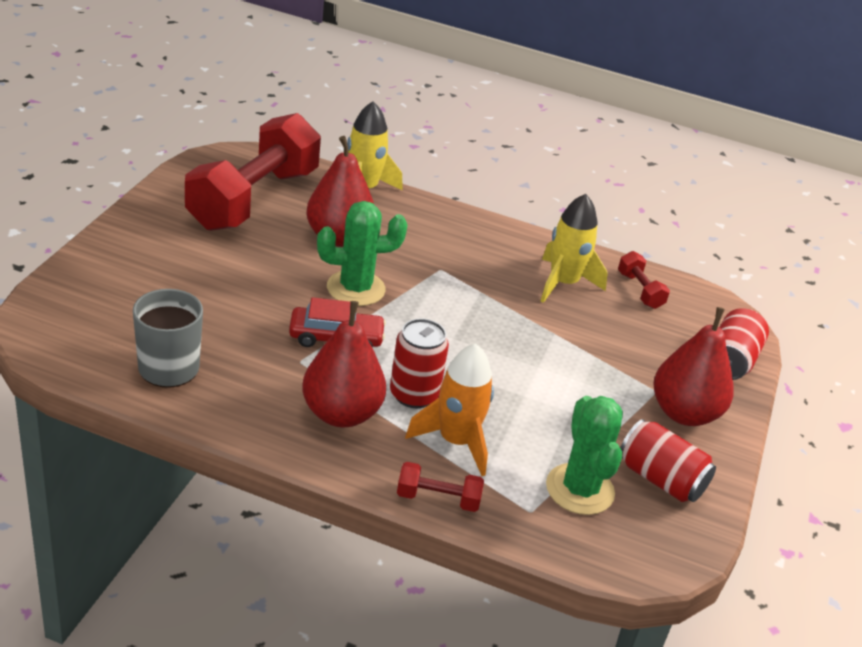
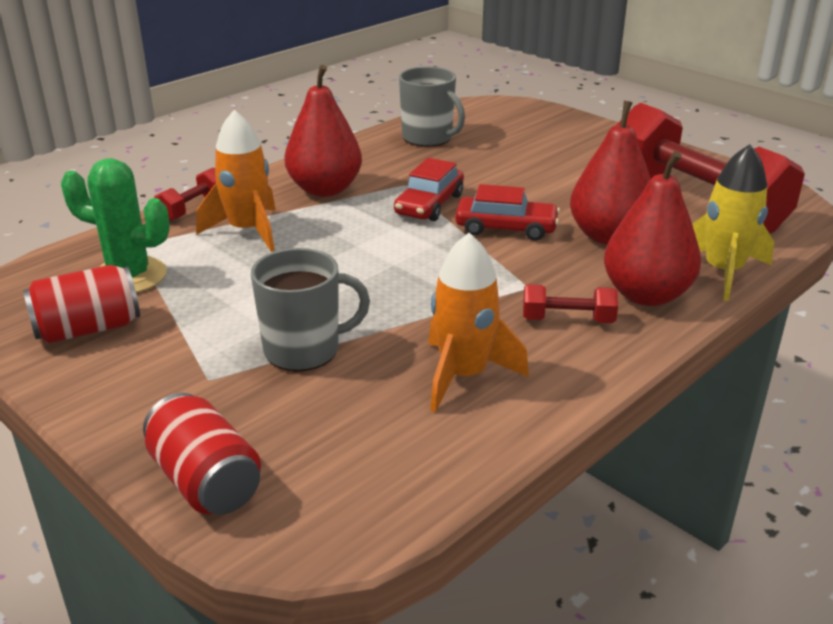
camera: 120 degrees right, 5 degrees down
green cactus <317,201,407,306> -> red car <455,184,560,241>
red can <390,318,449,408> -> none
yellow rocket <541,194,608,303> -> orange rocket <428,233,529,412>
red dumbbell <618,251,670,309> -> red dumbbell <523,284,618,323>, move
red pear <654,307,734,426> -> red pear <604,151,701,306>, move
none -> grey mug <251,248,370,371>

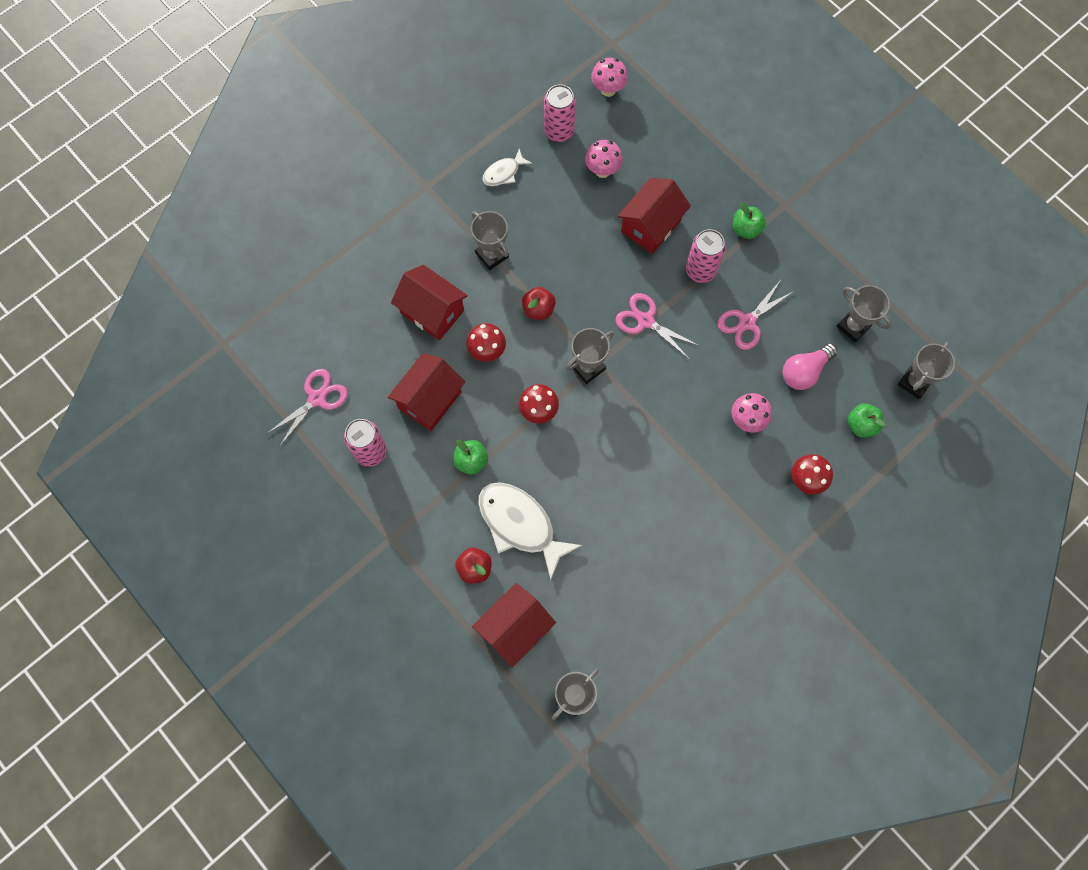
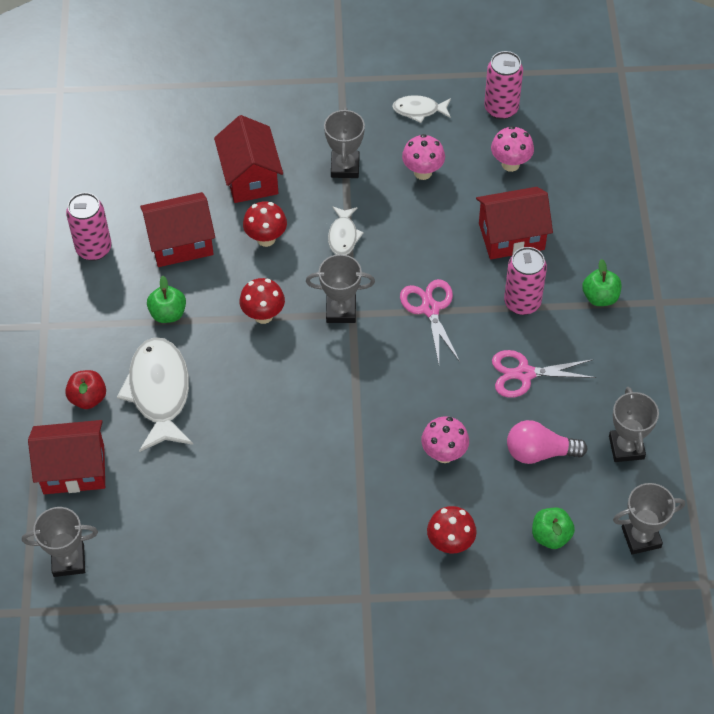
camera: 40 degrees right, 15 degrees down
pink scissors <266,369,348,447> -> none
red apple <522,287,556,320> -> white fish <328,206,364,255>
pink mushroom <591,58,628,97> -> pink mushroom <402,134,445,180>, move

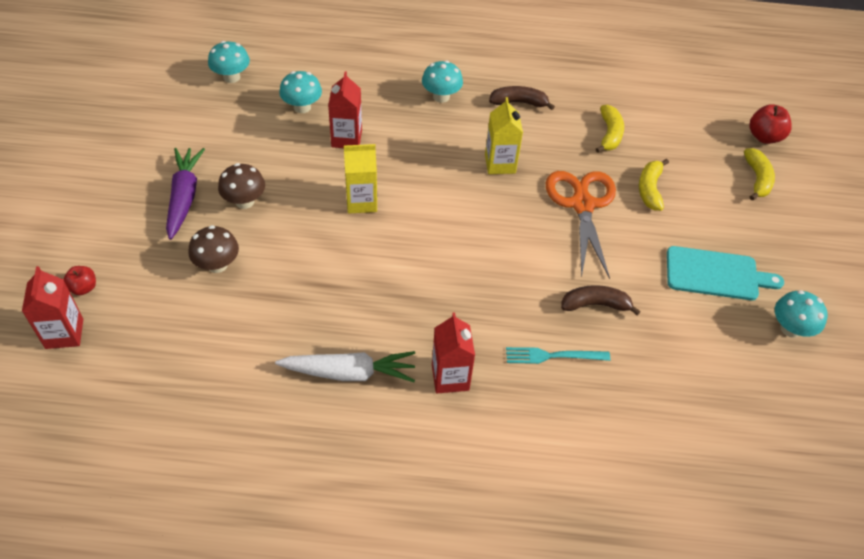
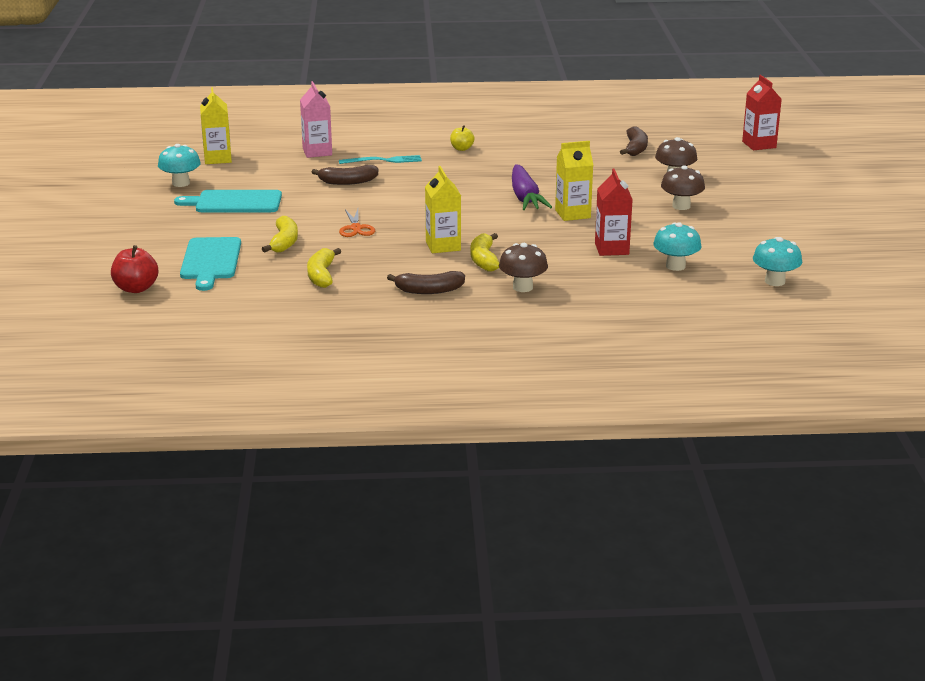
camera: 175 degrees right, 25 degrees down
red apple <63,266,96,295> -> none
purple carrot <166,148,205,240> -> purple carrot <512,164,552,210>, move
white carrot <275,351,415,382> -> none
turquoise mushroom <422,60,463,103> -> brown mushroom <499,243,548,292>
red carton <432,312,475,393> -> yellow apple <450,125,475,151>
orange scissors <545,171,616,279> -> orange scissors <339,209,375,237>, x0.50
yellow banana <744,148,775,201> -> yellow banana <470,233,499,271>, move
none -> turquoise cutting board <180,237,241,291>
none -> yellow carton <200,87,232,164>
none -> pink carton <300,81,332,158>
none -> brown banana <620,126,648,156>

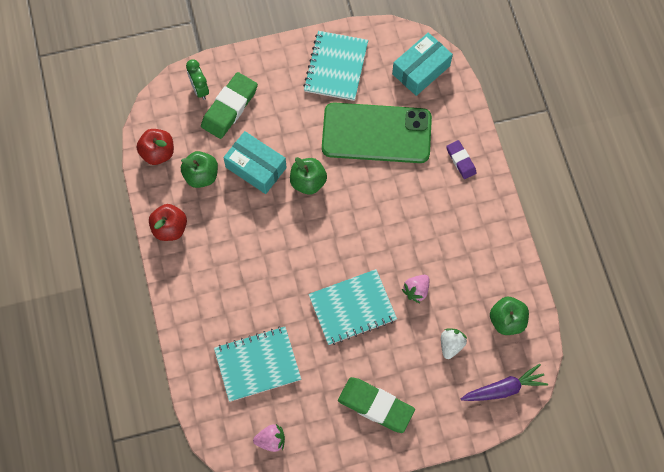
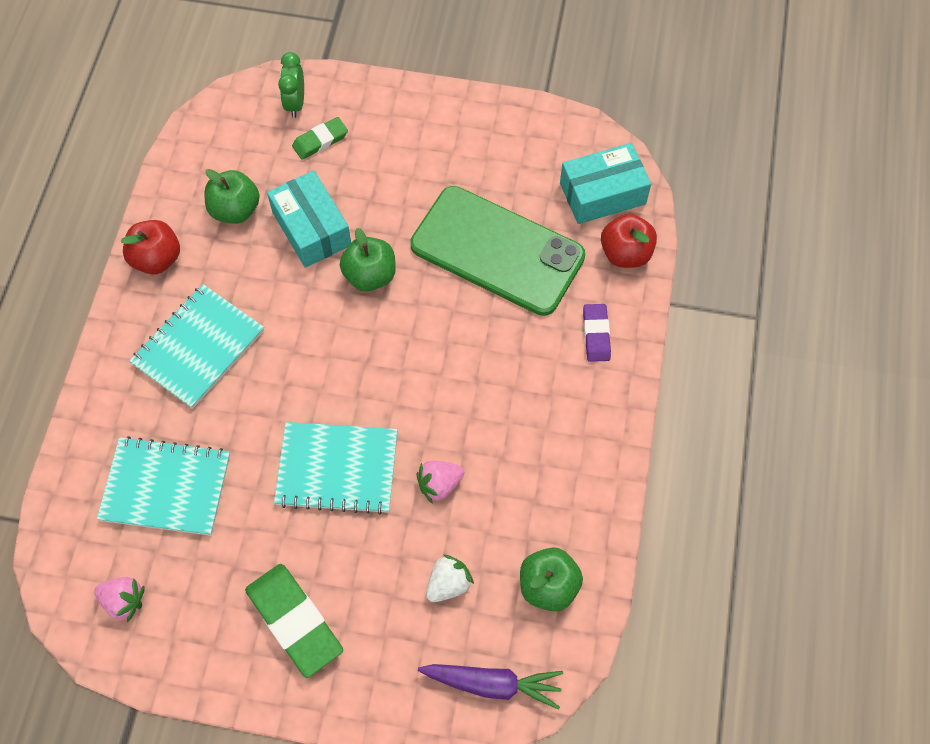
camera: 25 degrees right, 5 degrees down
red apple <137,129,174,165> -> red apple <601,214,657,268>, move
green eraser <201,72,258,139> -> green eraser <292,117,348,159>, x0.56
turquoise notebook <303,31,368,101> -> turquoise notebook <130,284,264,409>, move

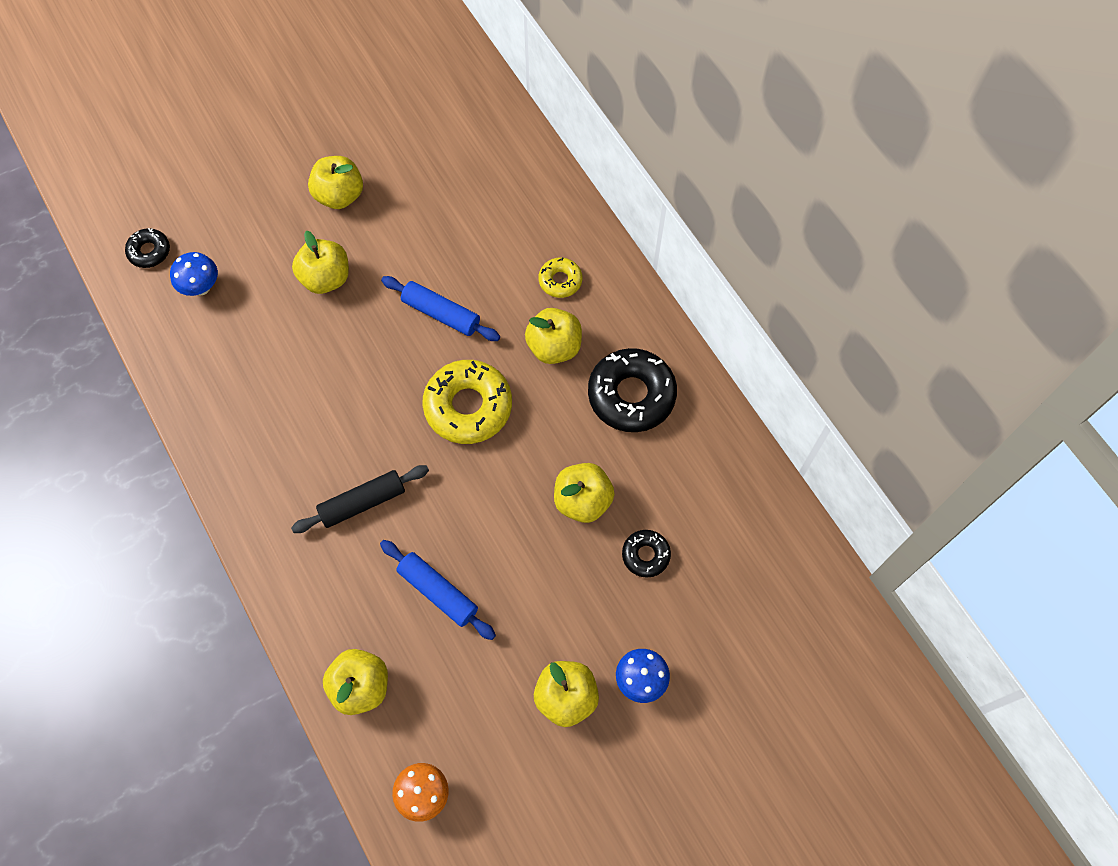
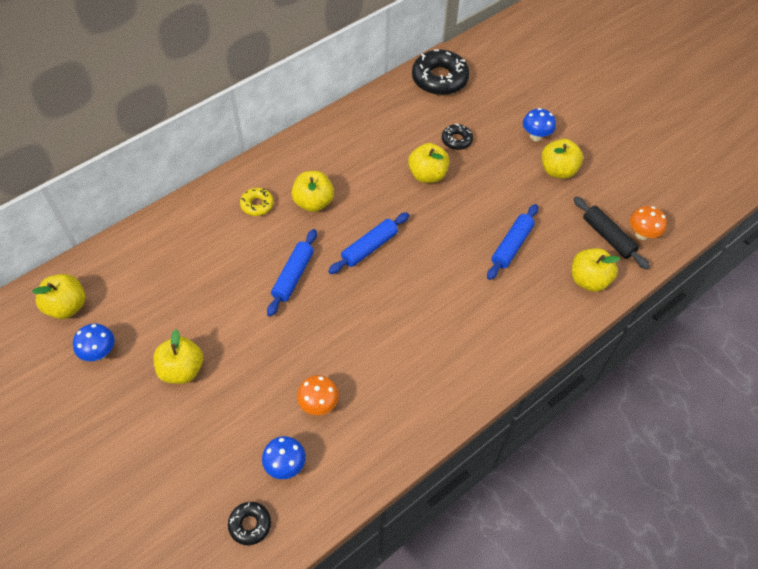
camera: 100 degrees left, 10 degrees down
black rolling pin <291,465,429,533> -> black rolling pin <574,196,650,269>, move
yellow apple <292,231,349,294> -> yellow apple <32,274,85,319>, move
yellow donut <422,360,512,444> -> blue rolling pin <328,212,409,274>
black donut <588,348,677,432> -> black donut <412,49,470,95>, move
none -> blue mushroom <73,324,114,361>
none -> orange mushroom <297,375,339,415>

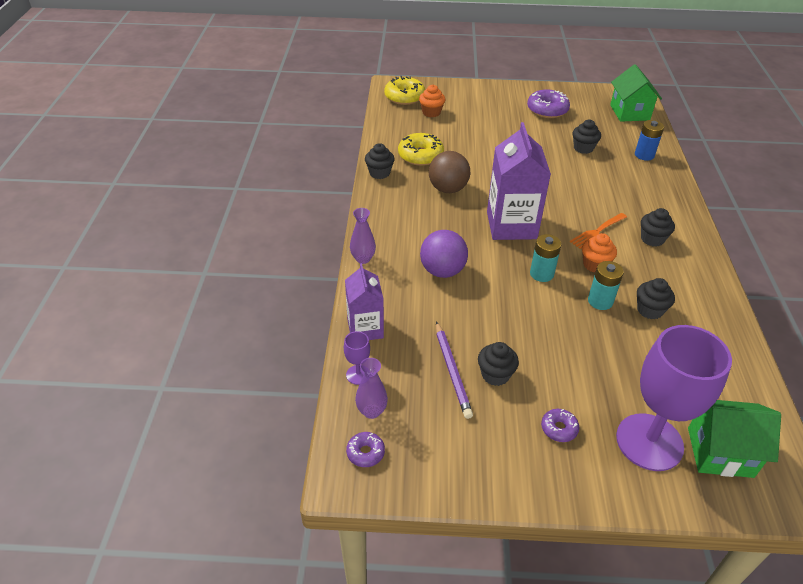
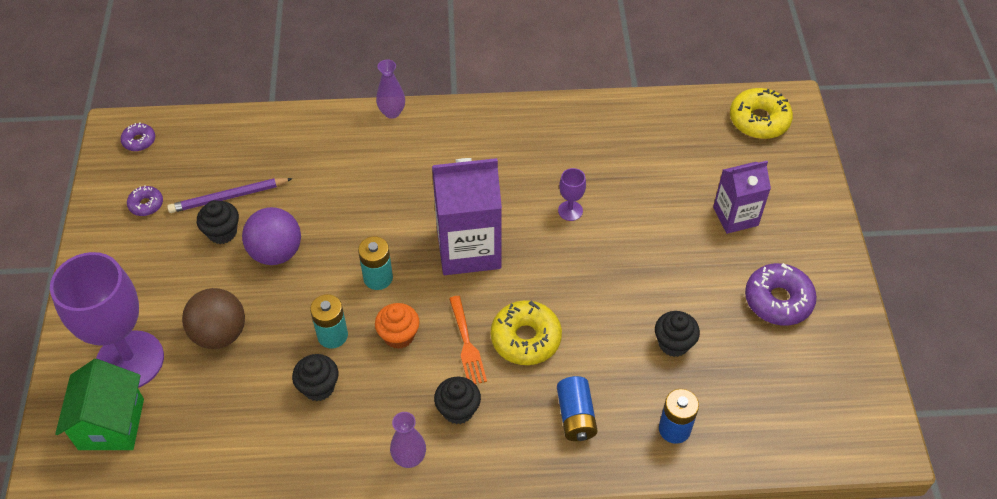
camera: 85 degrees right, 10 degrees up
purple goblet <344,331,370,385> -> purple goblet <558,168,586,221>, move
purple carton <345,263,384,340> -> purple carton <713,161,771,234>, move
purple vase <355,358,388,419> -> purple vase <390,412,426,468>, move
black cupcake <365,143,395,179> -> none
yellow donut <398,133,444,166> -> yellow donut <491,300,562,365>, move
orange cupcake <419,85,445,117> -> none
purple ball <420,230,468,278> -> purple ball <242,207,301,265>, move
brown ball <429,151,470,193> -> brown ball <182,288,245,349>, move
purple donut <541,409,579,442> -> purple donut <127,185,163,216>, move
orange fork <570,213,627,249> -> orange fork <449,296,487,384>, 150 degrees counterclockwise
green house <610,64,662,122> -> none
none -> blue battery <557,376,598,441>

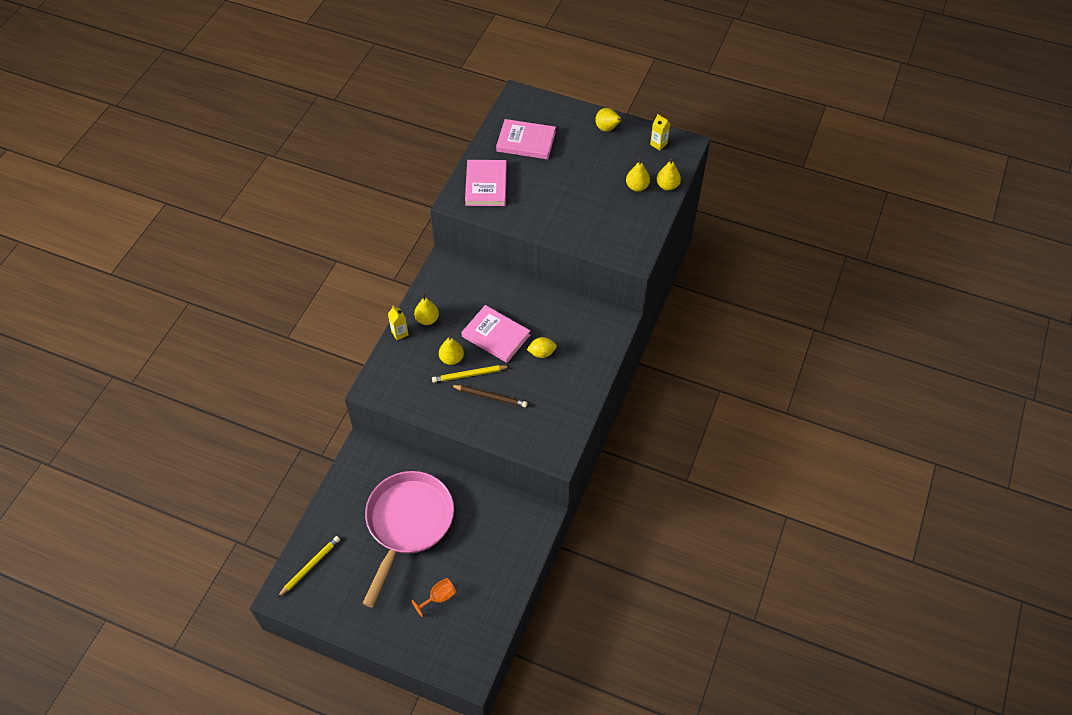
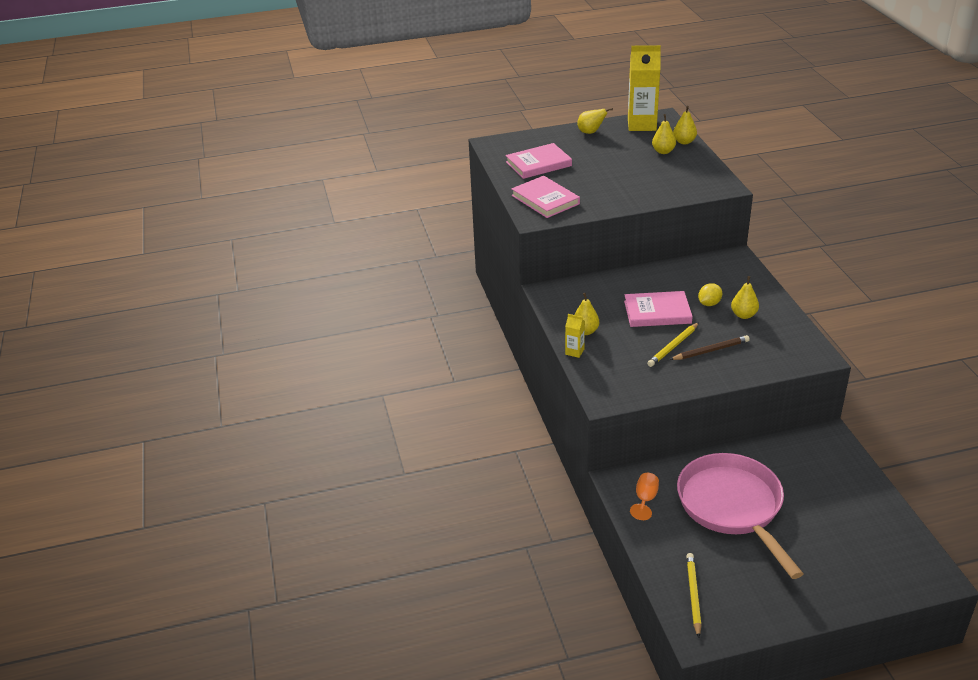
camera: 35 degrees left, 20 degrees down
orange goblet <412,578,456,617> -> orange goblet <630,473,659,520>, move
yellow pear <439,334,464,365> -> yellow pear <731,276,759,319>, move
yellow carton <650,114,670,150> -> yellow carton <628,45,661,131>, x2.25

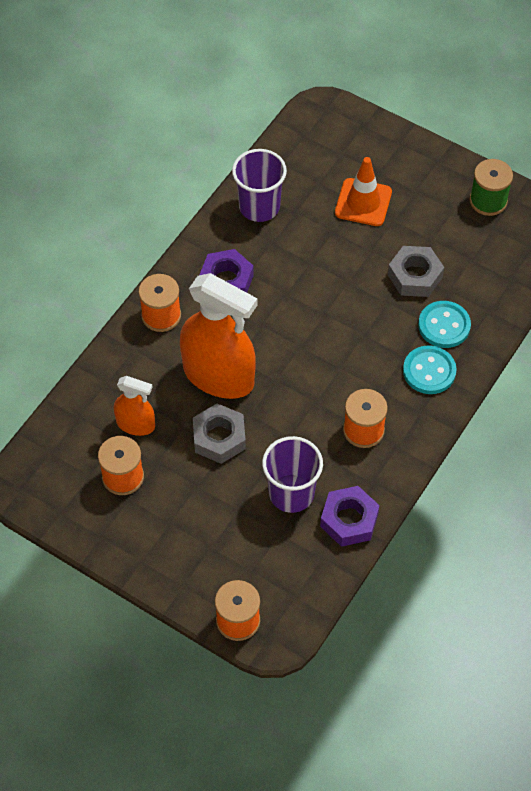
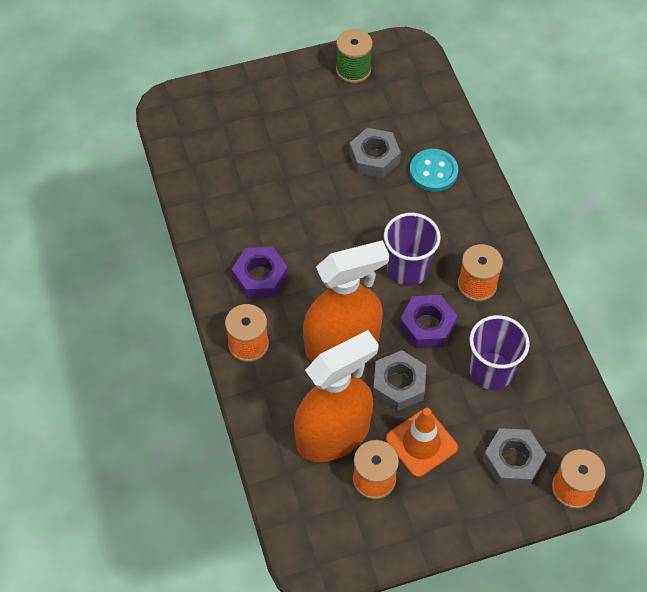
camera: 50 degrees left, 0 degrees up
orange spray bottle <114,376,155,436> -> orange spray bottle <294,330,379,462>, x1.95
purple cup <232,149,287,222> -> purple cup <384,213,441,286>, move
purple nut <320,486,380,547> -> purple nut <399,295,458,348>, move
orange traffic cone <335,157,392,226> -> orange traffic cone <385,408,458,477>, move
turquoise button <403,346,457,394> -> none
none -> grey nut <483,428,546,487>

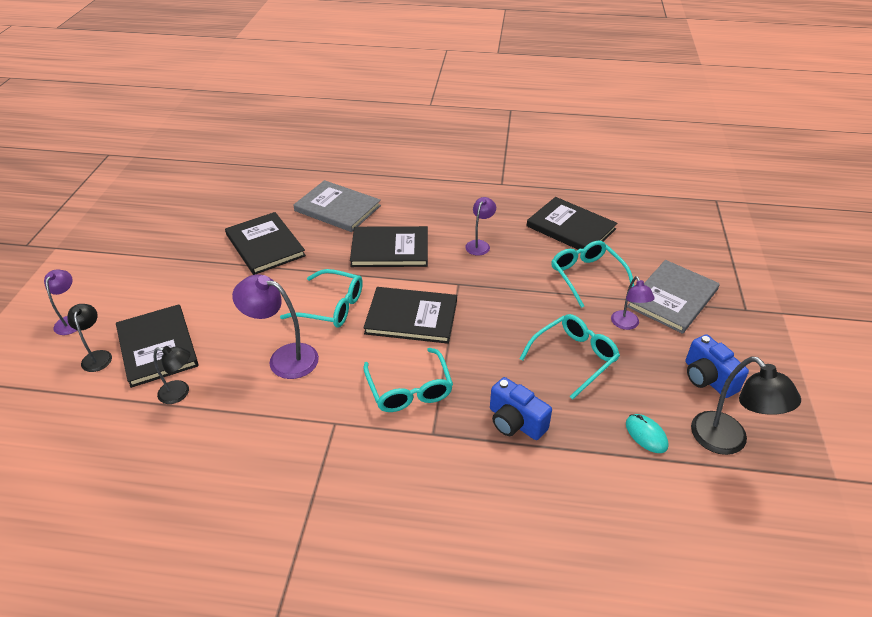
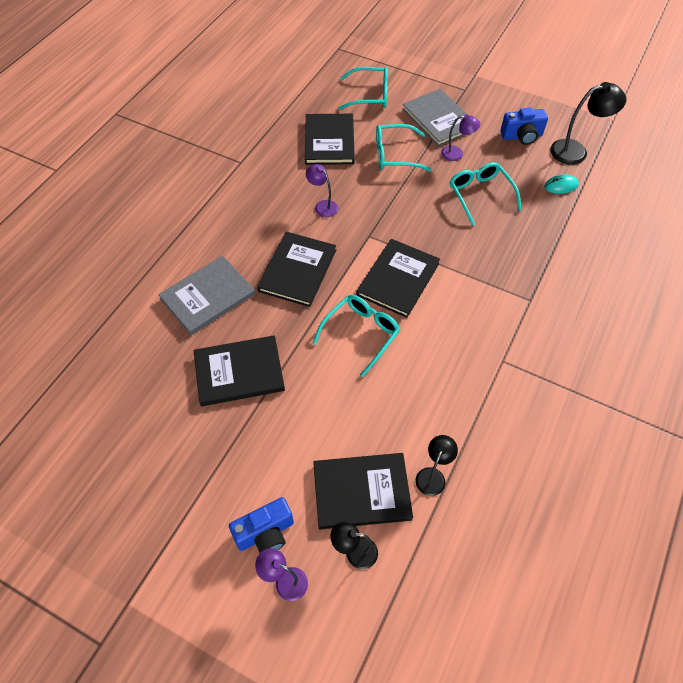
camera: 70 degrees left, 15 degrees up
purple lamp <232,274,319,379> -> none
turquoise glasses <363,348,453,412> -> turquoise glasses <338,67,388,110>, move
blue camera <490,377,552,440> -> blue camera <229,497,294,553>, move
black book <527,197,618,250> -> black book <305,114,355,165>, 60 degrees counterclockwise

